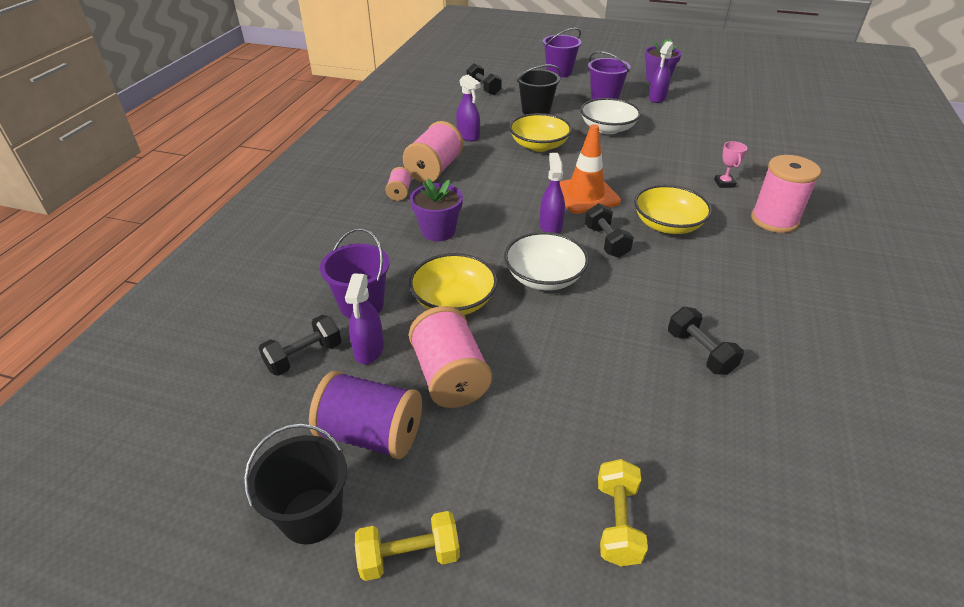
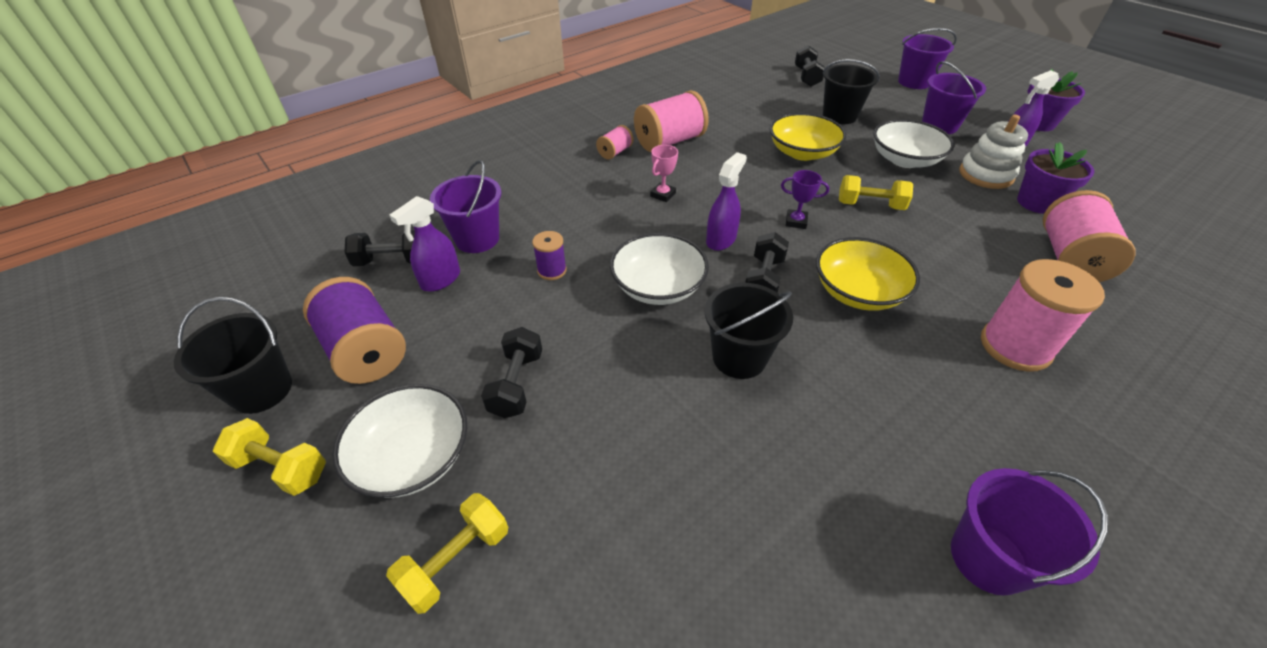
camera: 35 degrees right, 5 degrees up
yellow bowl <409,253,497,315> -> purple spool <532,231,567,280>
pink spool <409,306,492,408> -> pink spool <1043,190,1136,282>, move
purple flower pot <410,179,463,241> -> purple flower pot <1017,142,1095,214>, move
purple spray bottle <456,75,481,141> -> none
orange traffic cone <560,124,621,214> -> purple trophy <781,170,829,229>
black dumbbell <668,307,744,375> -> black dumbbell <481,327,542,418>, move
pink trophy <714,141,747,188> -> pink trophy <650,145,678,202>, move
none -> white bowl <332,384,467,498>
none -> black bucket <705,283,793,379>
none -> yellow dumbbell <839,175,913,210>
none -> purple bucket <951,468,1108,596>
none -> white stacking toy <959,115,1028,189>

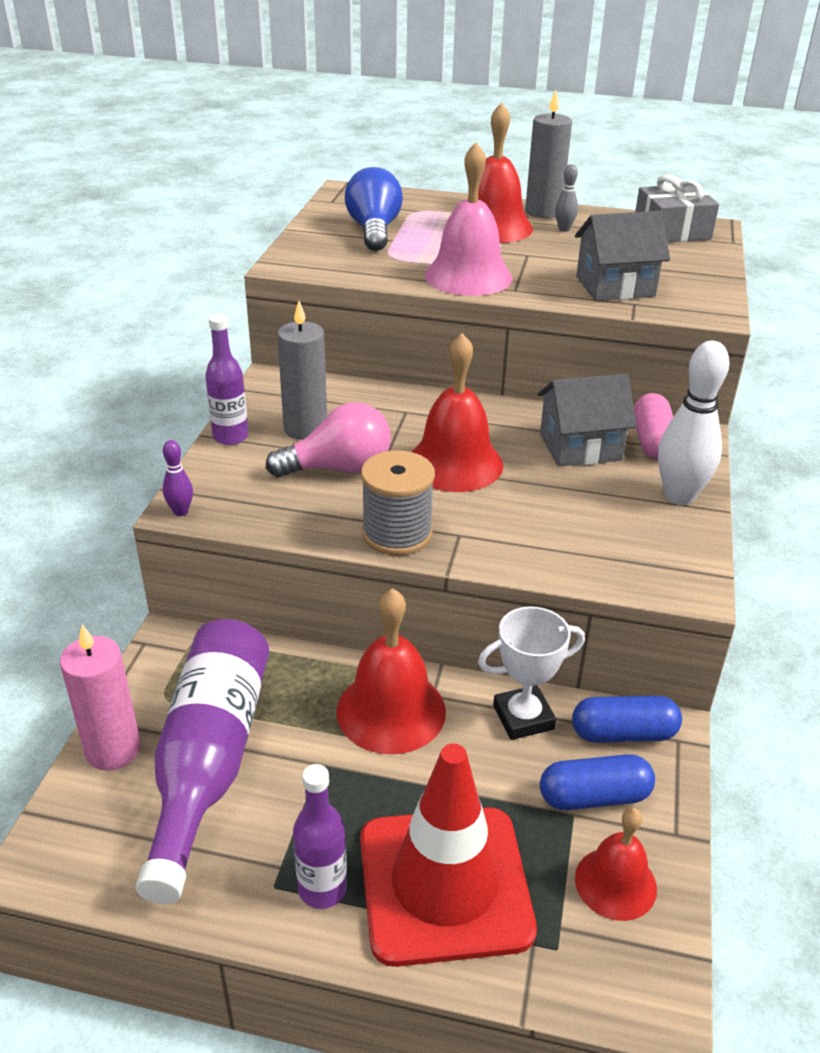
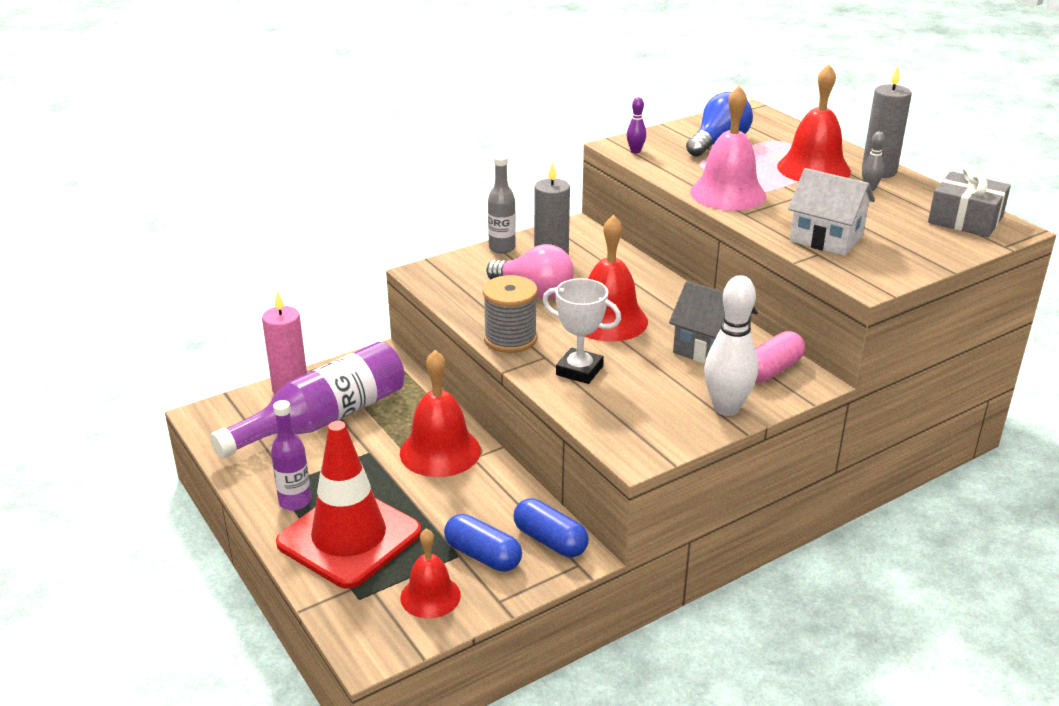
camera: 45 degrees right, 5 degrees down
purple bowling pin <163,440,193,516> -> purple bowling pin <627,97,646,153>, move
purple bottle <205,314,248,445> -> grey bottle <488,155,516,254>
white trophy <478,606,585,740> -> white trophy <542,278,621,384>, move
grey house <575,211,670,301> -> white house <788,168,875,256>

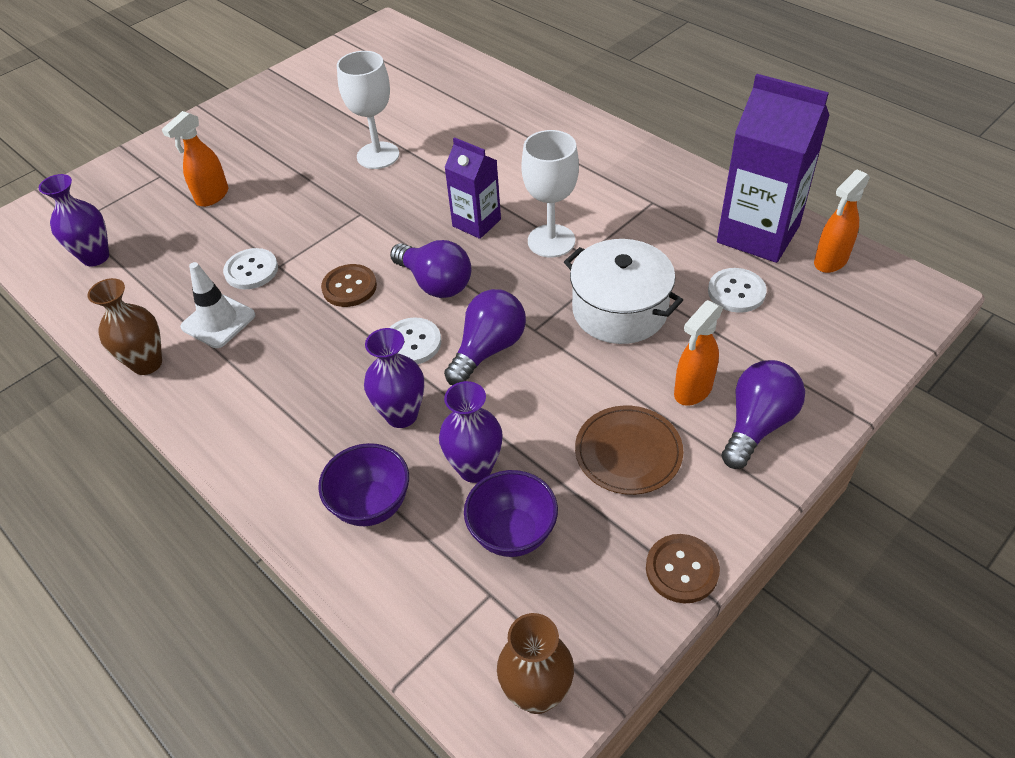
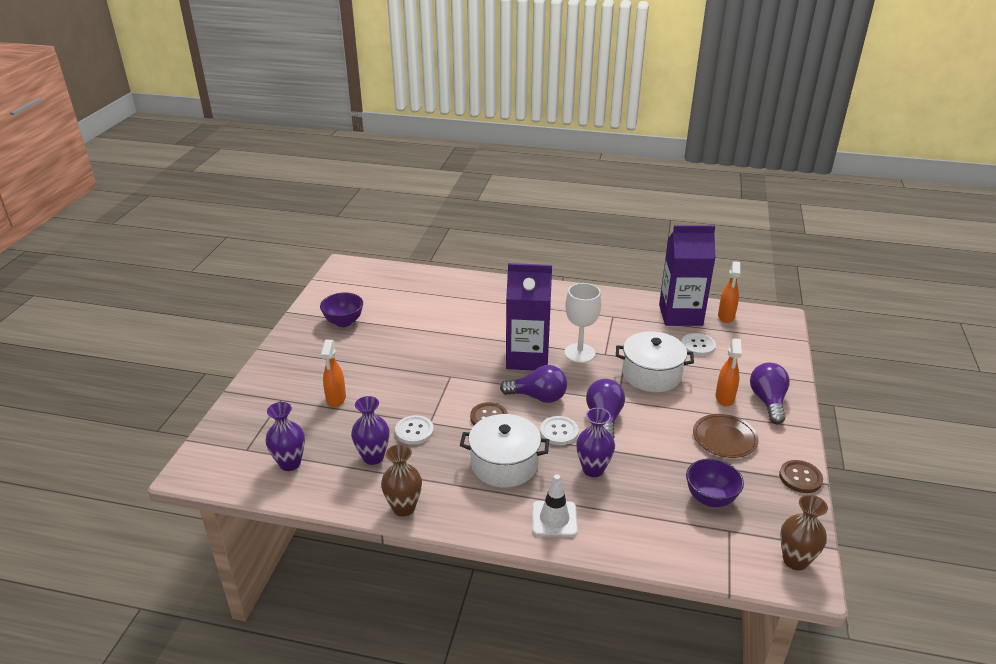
camera: 35 degrees left, 15 degrees down
white traffic cone <180,262,255,348> -> white traffic cone <532,474,578,537>, move
purple bowl <318,443,409,526> -> purple bowl <320,293,363,327>, move
white goblet <337,51,399,169> -> none
purple vase <439,381,503,483> -> purple vase <351,396,390,465>, move
purple carton <444,137,501,239> -> purple carton <506,263,552,371>, x1.73
none -> white pot <460,414,549,487>

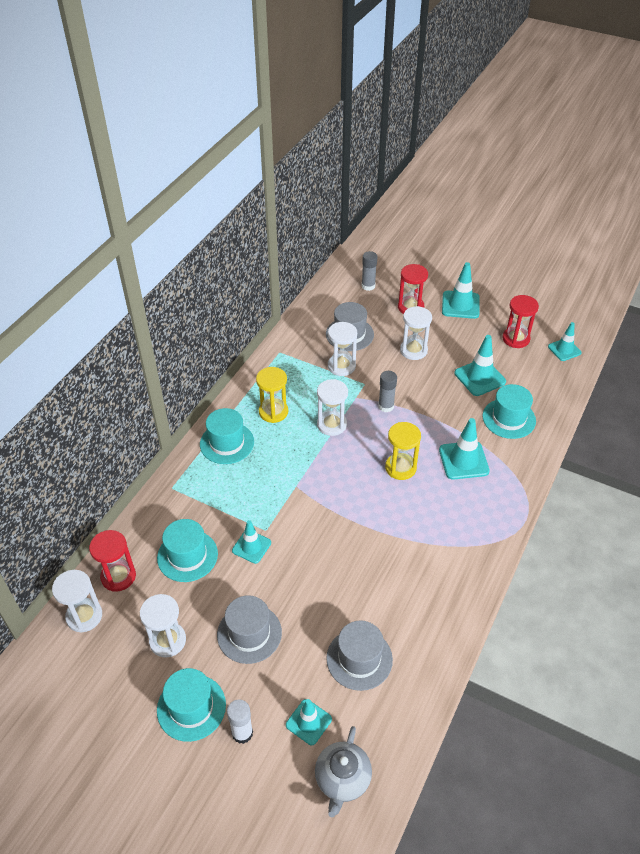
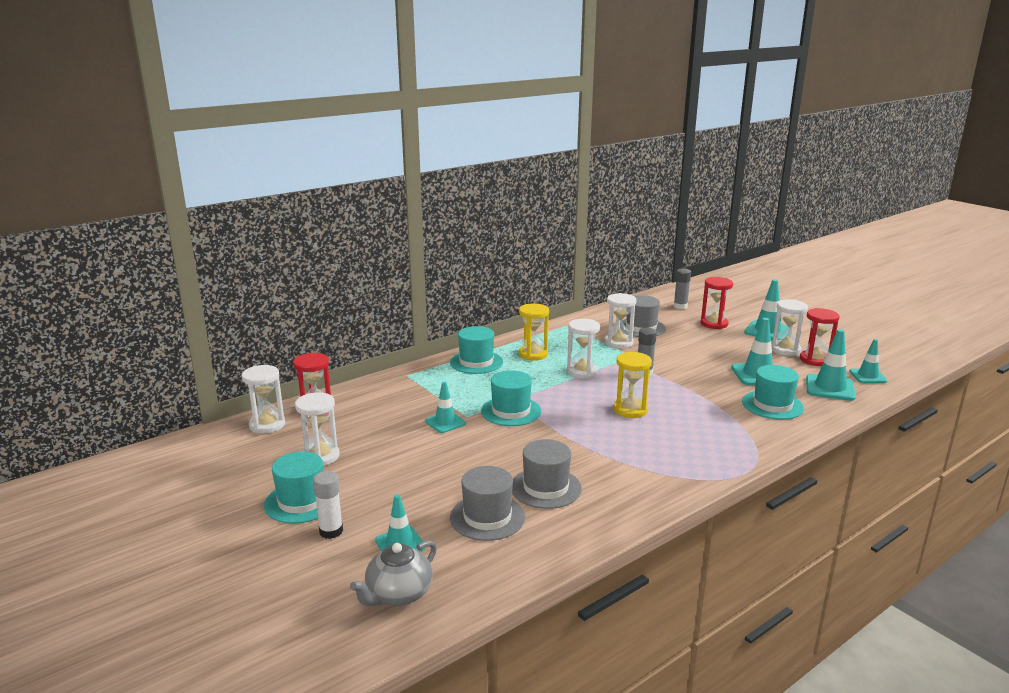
camera: 25 degrees right, 25 degrees down
turquoise hat <157,519,218,582> -> turquoise hat <481,370,541,426>, move
grey hat <217,595,282,664> -> grey hat <512,439,582,509>, move
white hourglass <400,306,432,360> -> white hourglass <771,299,808,356>, move
turquoise traffic cone <439,418,490,480> -> turquoise traffic cone <806,329,856,401>, move

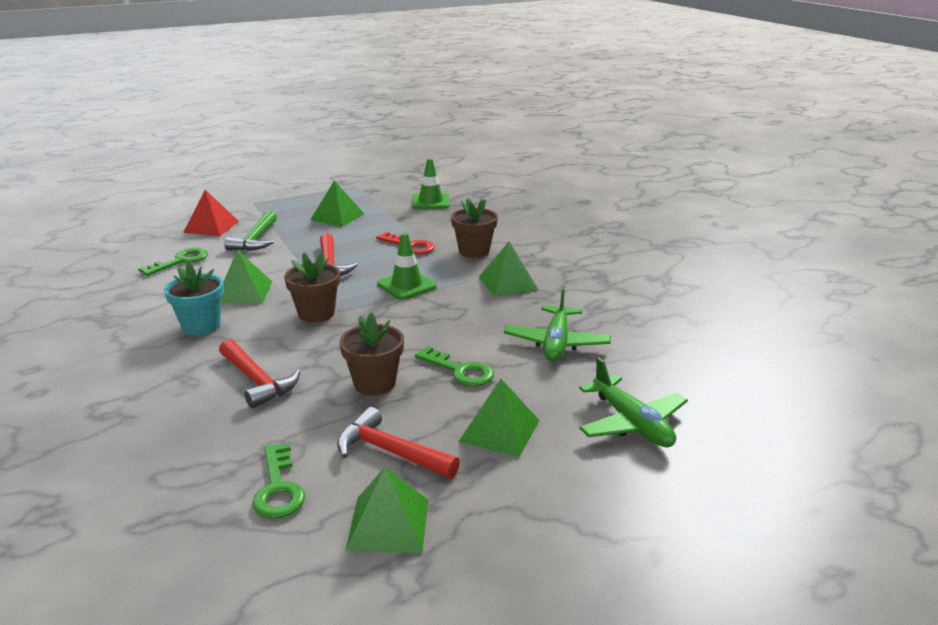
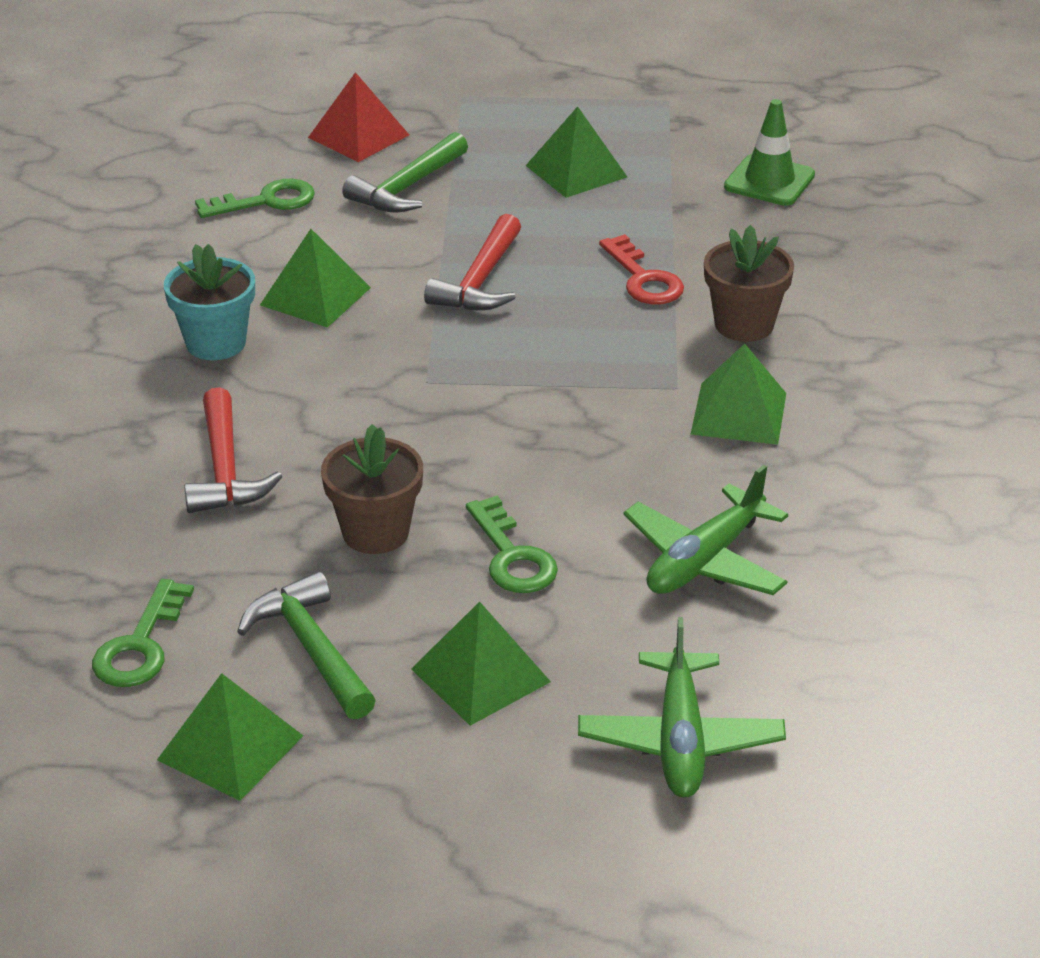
camera: 30 degrees right, 10 degrees up
brown flower pot <284,252,340,323> -> none
red hammer <337,407,460,479> -> green hammer <237,571,376,719>
green traffic cone <377,233,437,300> -> none

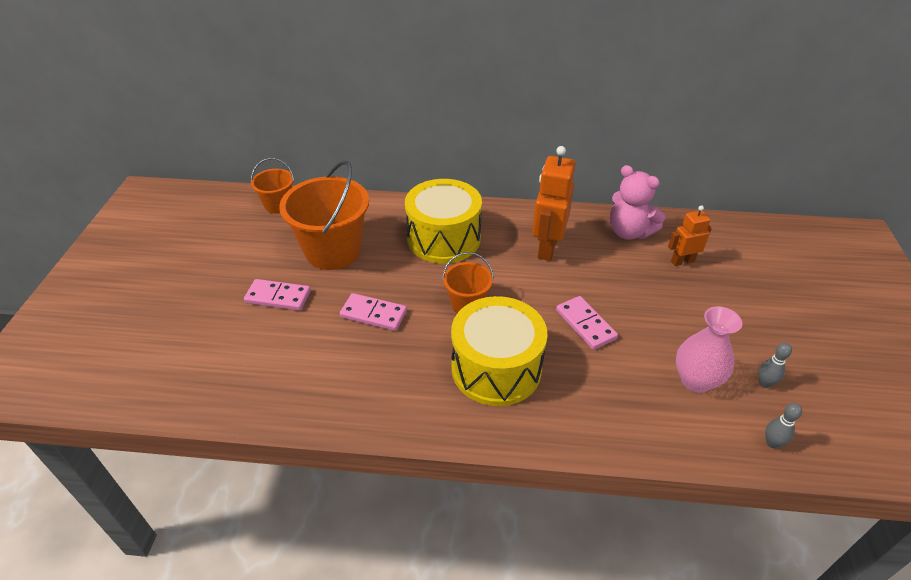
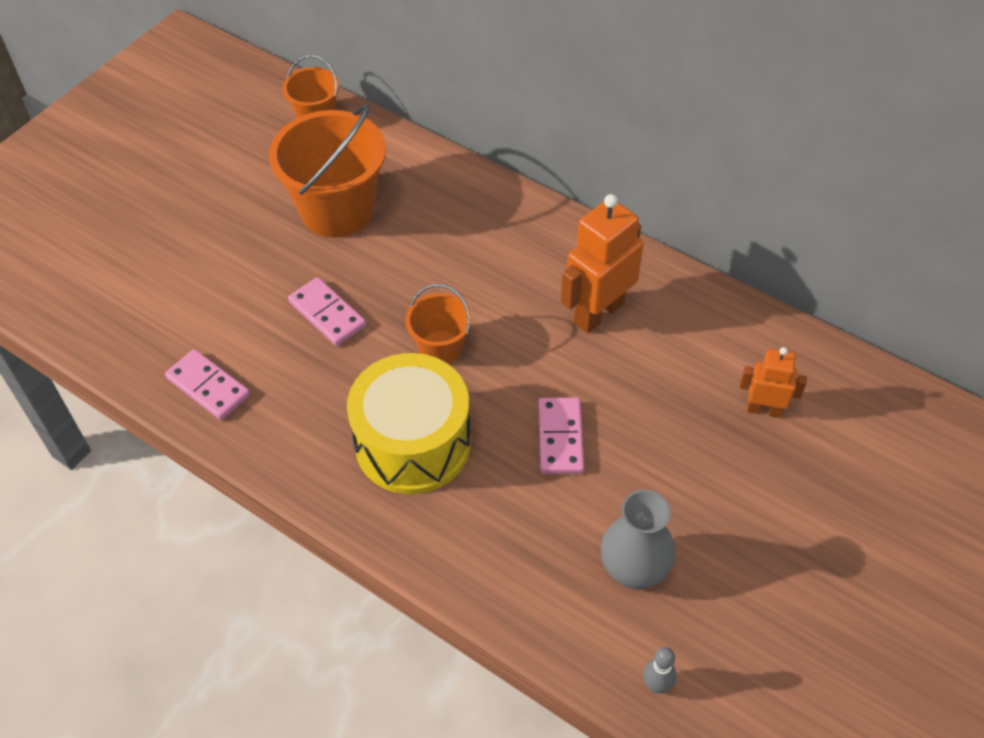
camera: 30 degrees right, 10 degrees up
pink domino <244,279,311,311> -> pink domino <165,349,250,420>, move
yellow drum <405,179,482,263> -> none
pink teddy bear <610,165,665,240> -> none
pink vase <676,306,742,393> -> grey vase <601,490,676,589>
grey bowling pin <759,343,792,388> -> none

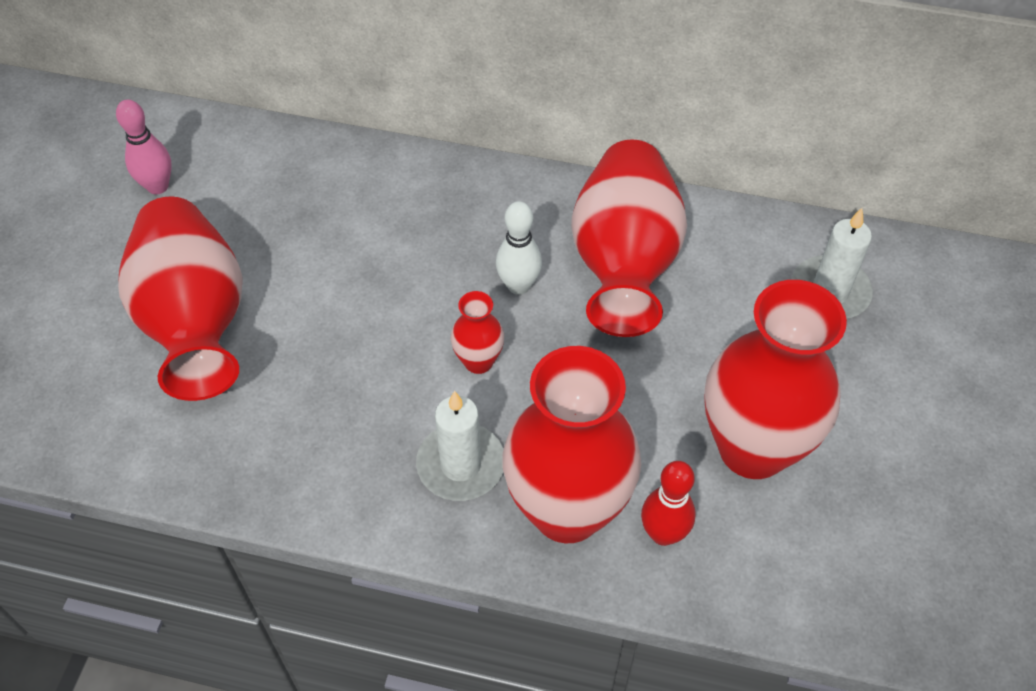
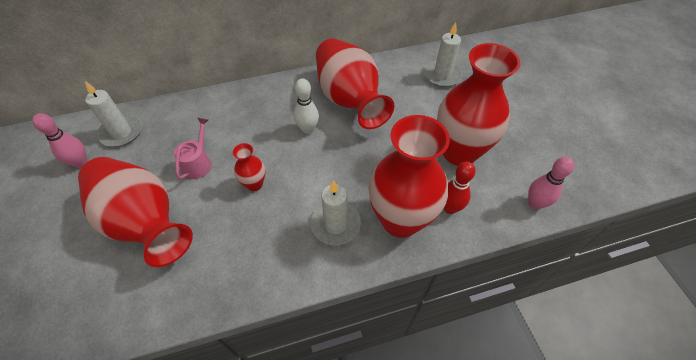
camera: 30 degrees left, 0 degrees up
red vase <451,291,504,374> -> red vase <233,143,265,191>, move
none -> white candle <85,81,142,147>
none -> pink watering can <174,118,212,180>
none -> pink bowling pin <528,157,574,210>

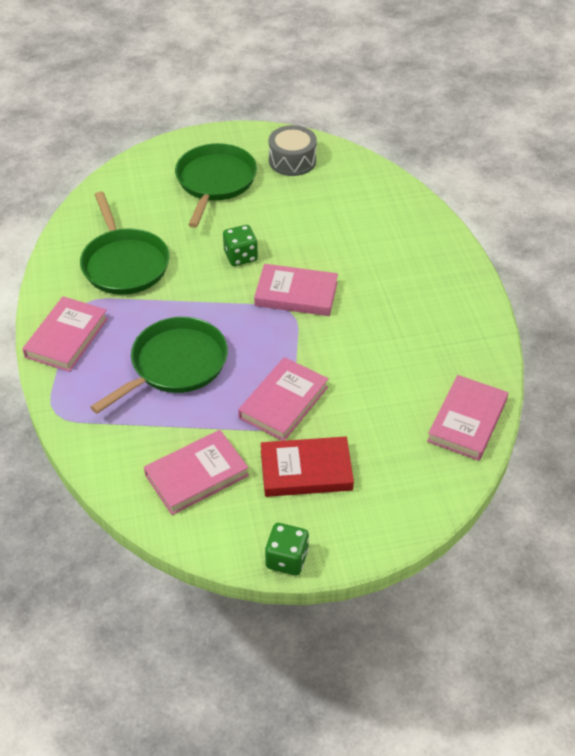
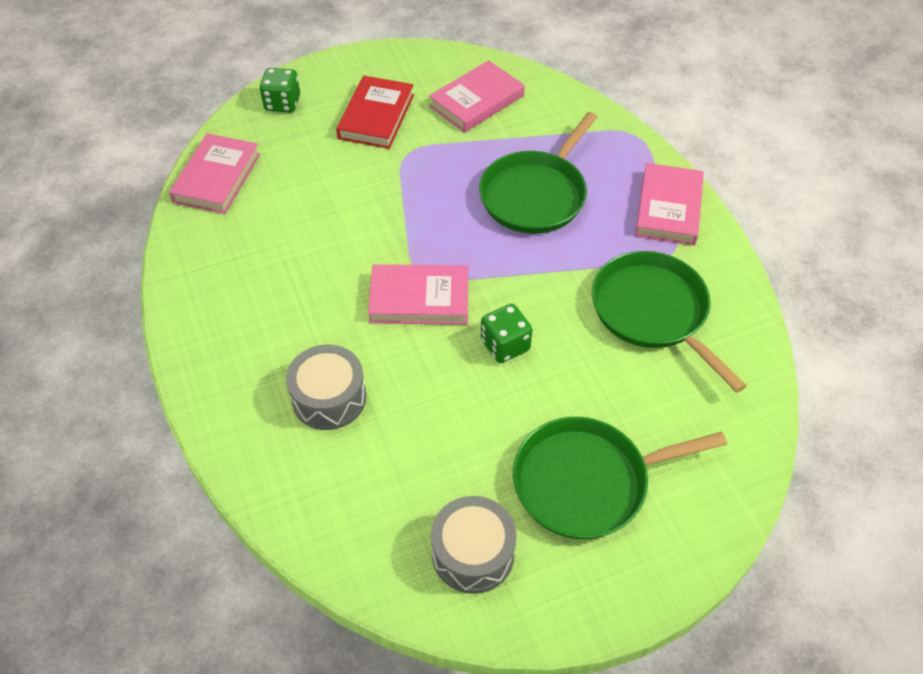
camera: 170 degrees right, 5 degrees up
green pan <175,143,257,228> -> green pan <513,417,727,539>, 75 degrees clockwise
pink book <238,357,329,441> -> none
red book <261,436,354,497> -> red book <336,76,414,149>, 60 degrees counterclockwise
green dice <265,523,309,575> -> green dice <260,68,300,113>, move
none -> grey drum <286,344,366,430>

